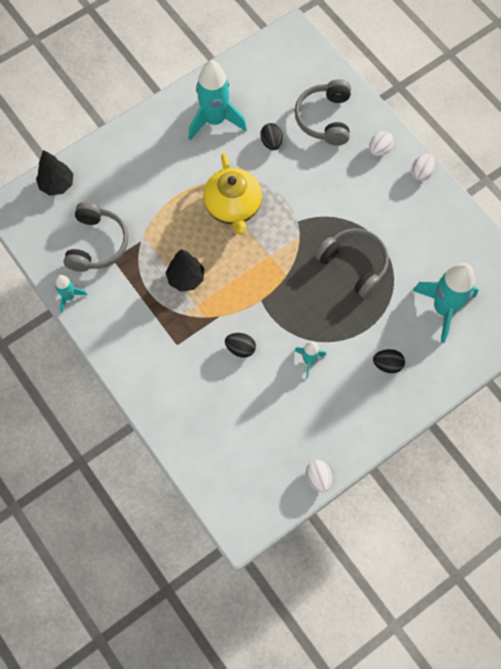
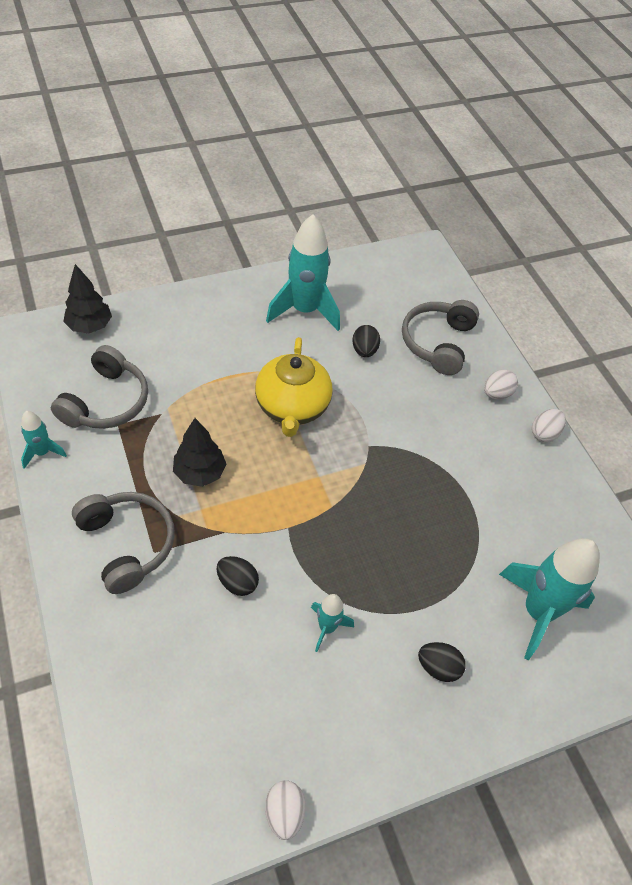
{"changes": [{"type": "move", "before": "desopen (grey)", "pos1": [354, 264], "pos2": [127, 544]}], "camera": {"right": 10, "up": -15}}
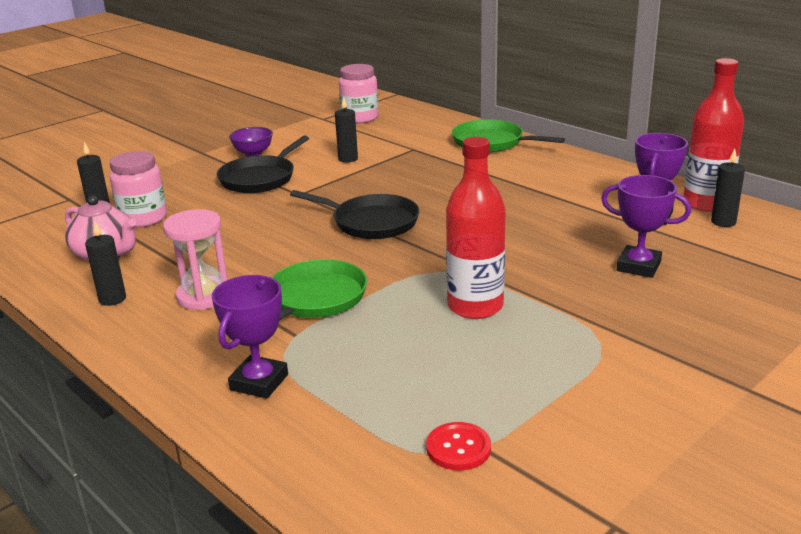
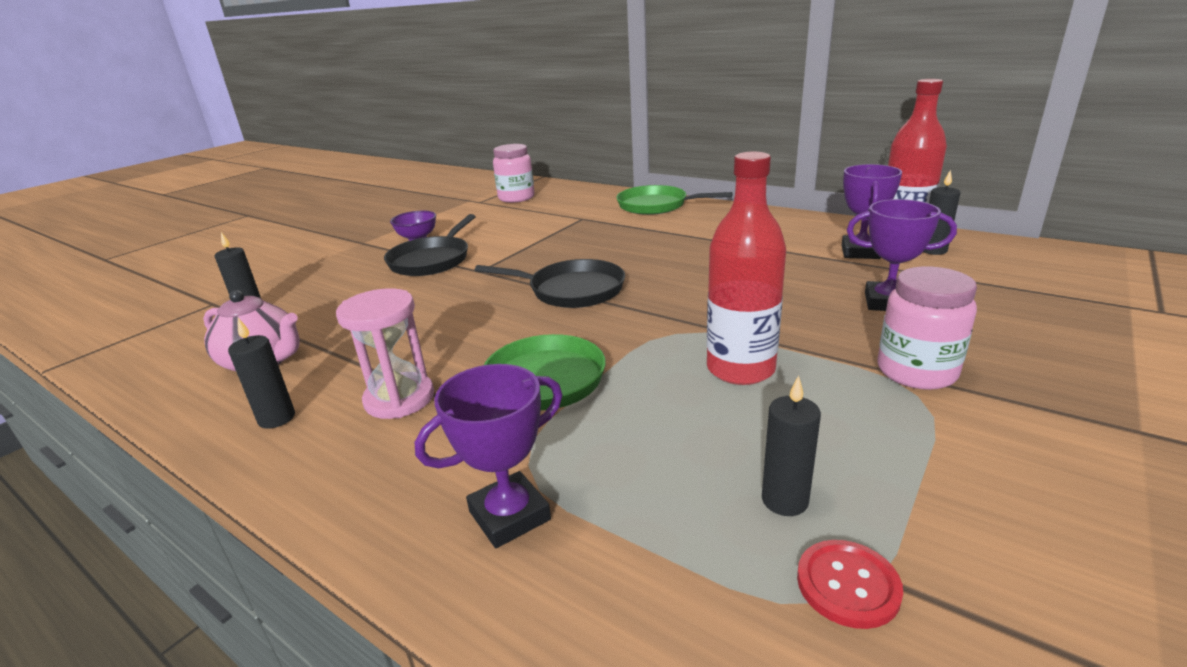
{"changes": [{"type": "move", "before": "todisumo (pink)", "pos1": [143, 218], "pos2": [916, 372]}, {"type": "move", "before": "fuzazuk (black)", "pos1": [348, 159], "pos2": [784, 500]}, {"type": "rotate", "before": "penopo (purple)", "pos1": [259, 382], "pos2": [509, 515], "turn": 45}], "camera": {"right": -10, "up": 0}}
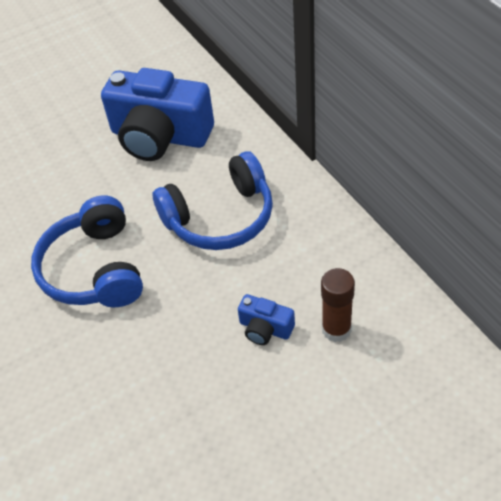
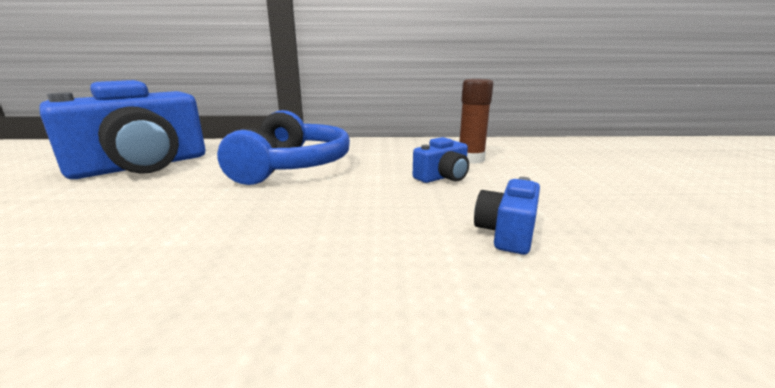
{"changes": [{"type": "delete", "before": "desopen (blue)", "pos1": [95, 269]}, {"type": "insert", "after": "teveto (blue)", "pos2": [507, 233]}], "camera": {"right": -65, "up": -30}}
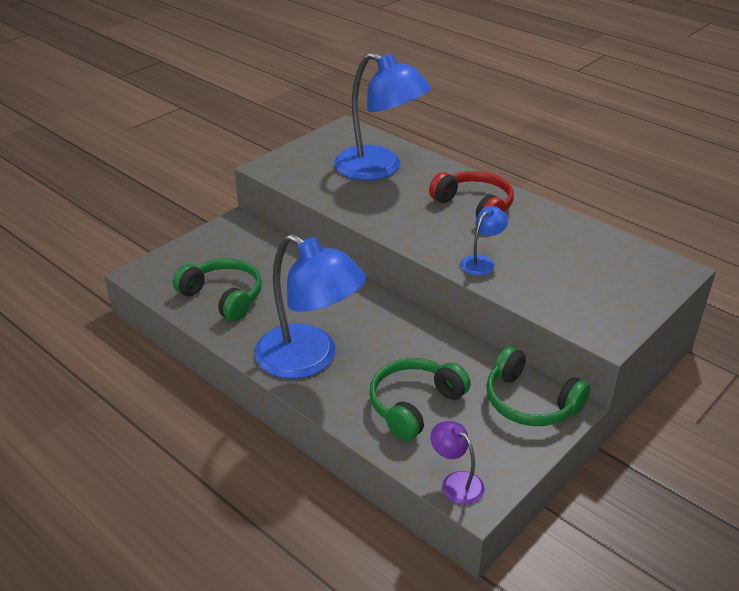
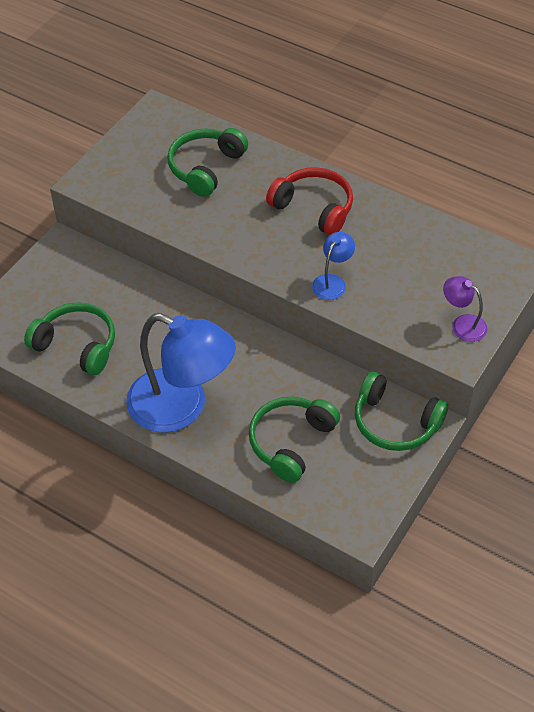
{"changes": [{"type": "move", "before": "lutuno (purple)", "pos1": [456, 482], "pos2": [462, 324]}, {"type": "replace", "before": "lutuno (blue)", "after": "desopen (green)", "pos1": [379, 169], "pos2": [206, 168]}], "camera": {"right": -10, "up": 15}}
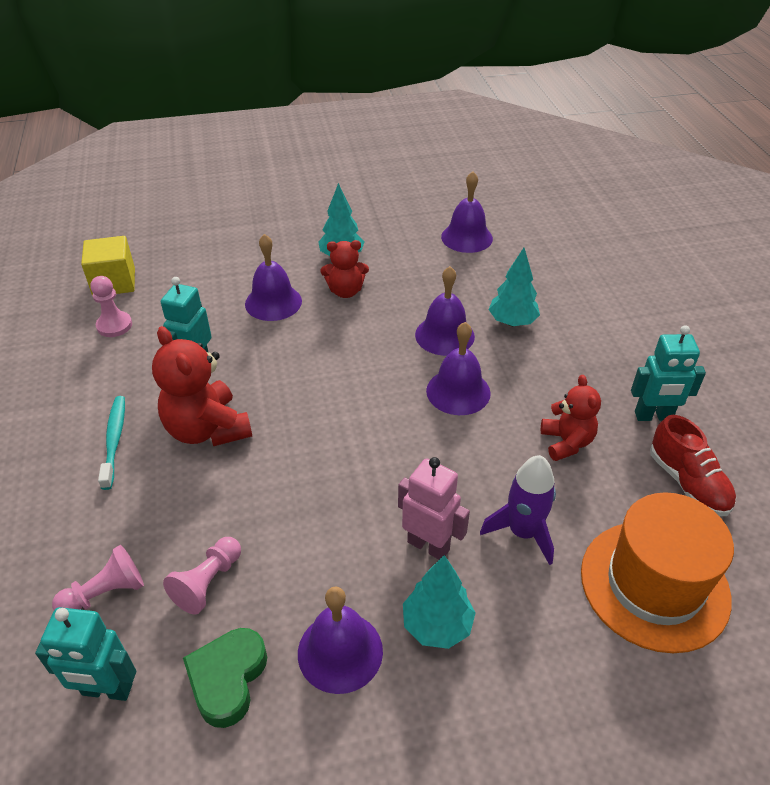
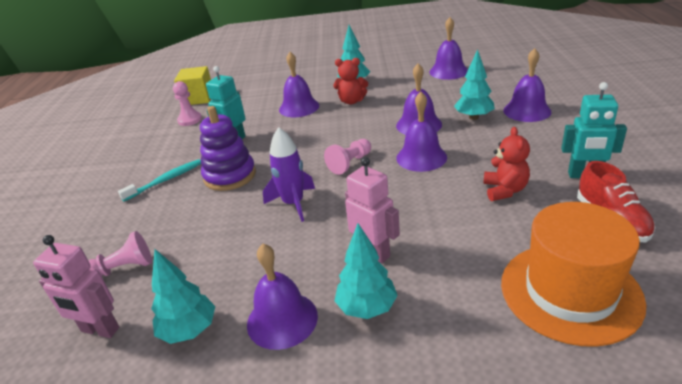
{"changes": [{"type": "insert", "after": "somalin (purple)", "pos2": [527, 111]}, {"type": "move", "before": "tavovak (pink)", "pos1": [208, 582], "pos2": [350, 163]}, {"type": "move", "before": "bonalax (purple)", "pos1": [523, 532], "pos2": [293, 203]}, {"type": "replace", "before": "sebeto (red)", "after": "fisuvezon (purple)", "pos1": [207, 429], "pos2": [230, 176]}, {"type": "replace", "before": "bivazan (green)", "after": "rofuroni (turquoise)", "pos1": [227, 679], "pos2": [189, 330]}, {"type": "recolor", "before": "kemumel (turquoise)", "after": "kemumel (pink)", "pos1": [107, 690], "pos2": [100, 330]}, {"type": "rotate", "before": "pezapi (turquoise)", "pos1": [114, 440], "pos2": [165, 180], "turn": 45}], "camera": {"right": 15, "up": -10}}
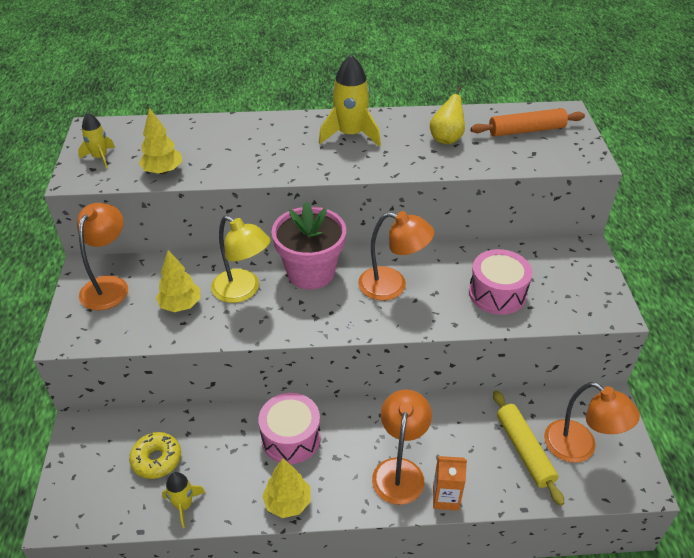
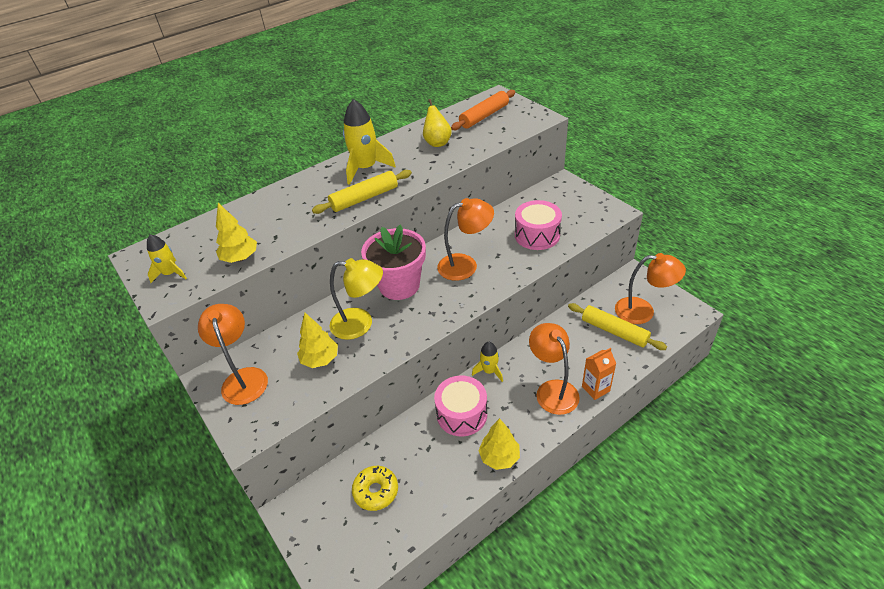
{"changes": [{"type": "insert", "after": "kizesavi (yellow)", "pos2": [364, 198]}, {"type": "move", "before": "bonalax (yellow)", "pos1": [184, 505], "pos2": [489, 371]}], "camera": {"right": -30, "up": 0}}
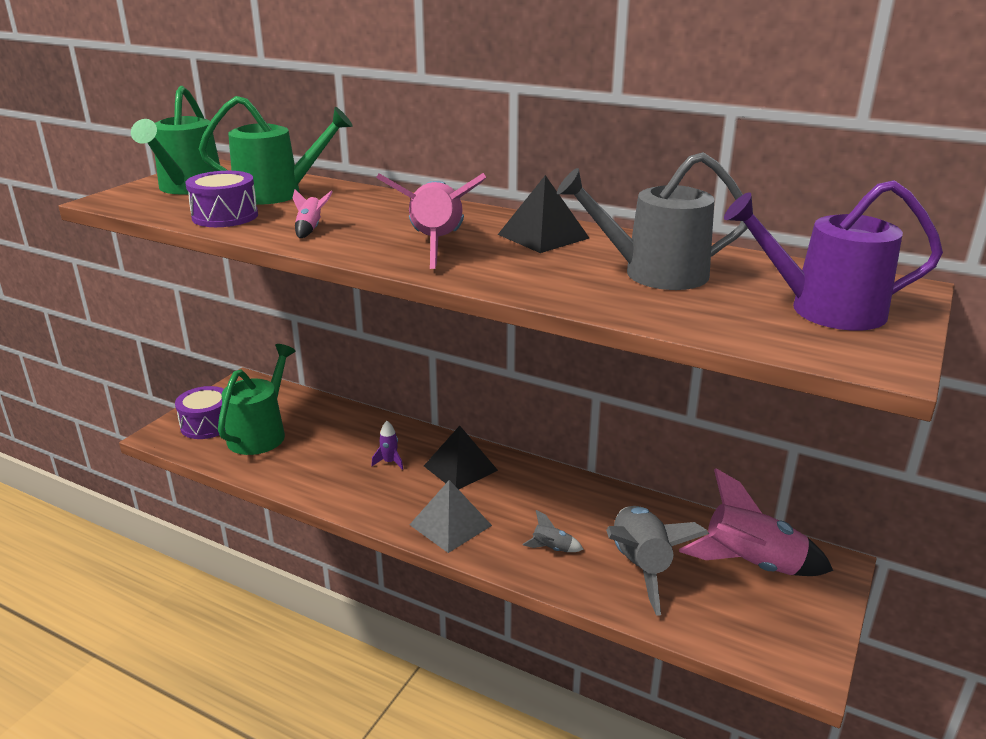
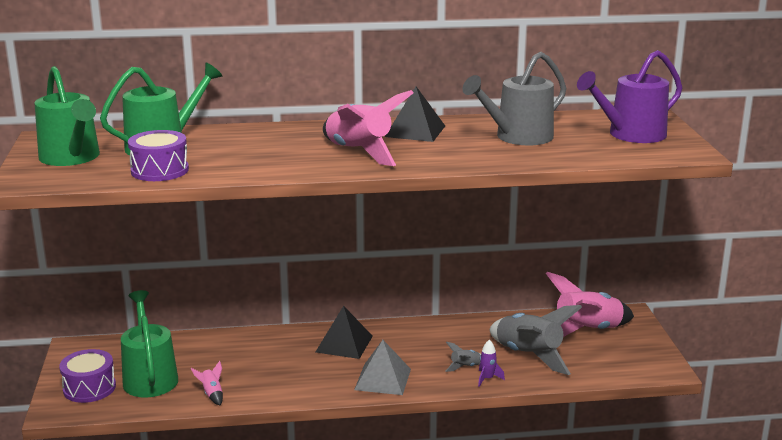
{"changes": [{"type": "move", "before": "bonalax (pink)", "pos1": [310, 229], "pos2": [212, 394]}, {"type": "move", "before": "bonalax (purple)", "pos1": [389, 462], "pos2": [487, 379]}], "camera": {"right": -35, "up": -5}}
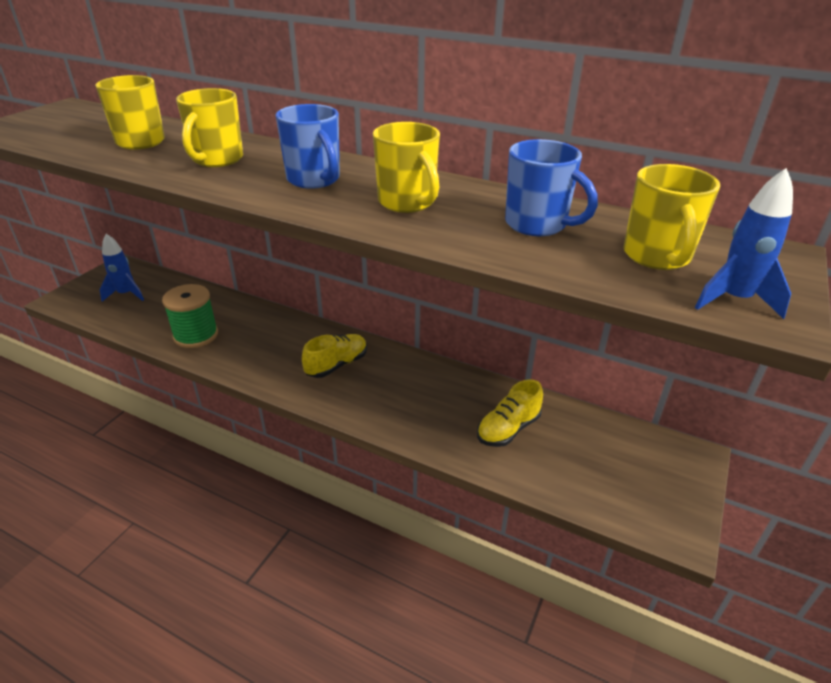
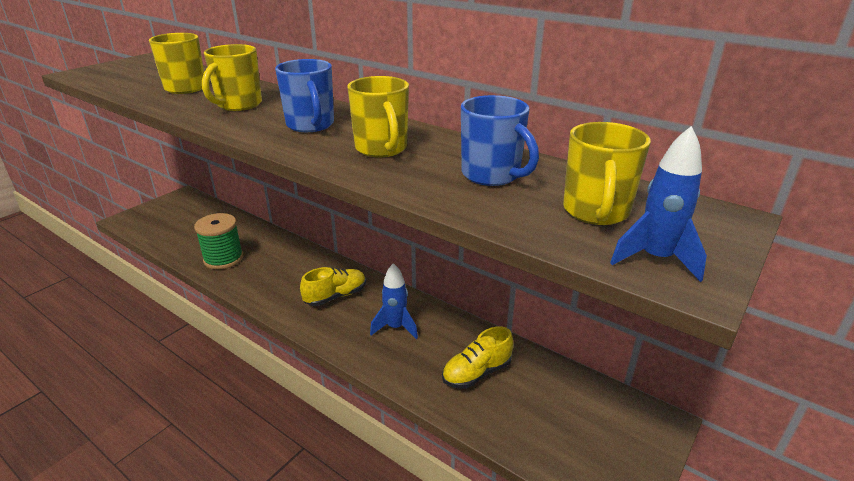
{"changes": [{"type": "move", "before": "bonalax (blue)", "pos1": [126, 294], "pos2": [395, 327]}], "camera": {"right": 10, "up": -5}}
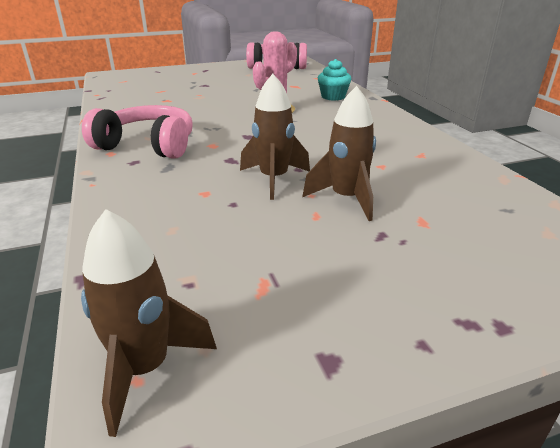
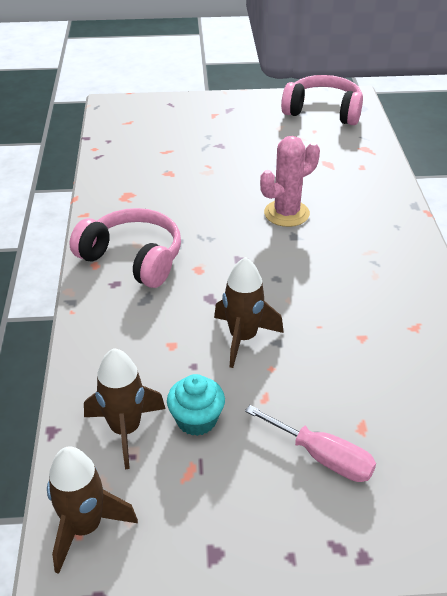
{"changes": [{"type": "insert", "after": "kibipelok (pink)", "pos2": [322, 457]}, {"type": "move", "before": "bonalax (brown)", "pos1": [346, 199], "pos2": [125, 430]}, {"type": "move", "before": "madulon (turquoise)", "pos1": [333, 97], "pos2": [196, 419]}], "camera": {"right": 15, "up": 10}}
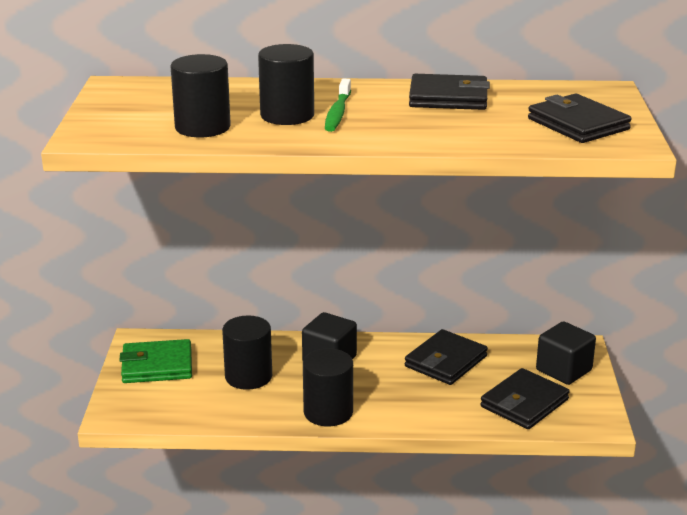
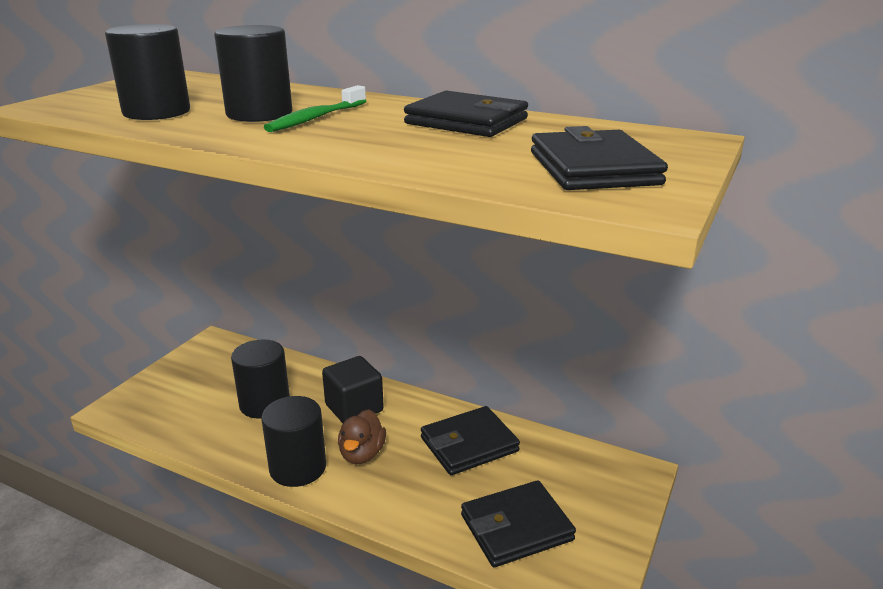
{"changes": [{"type": "delete", "before": "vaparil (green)", "pos1": [157, 366]}, {"type": "delete", "before": "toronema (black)", "pos1": [563, 370]}, {"type": "insert", "after": "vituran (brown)", "pos2": [362, 454]}], "camera": {"right": 25, "up": 0}}
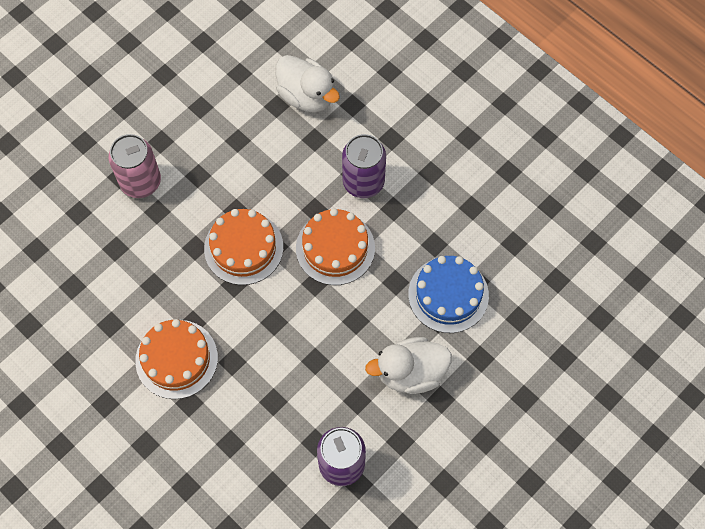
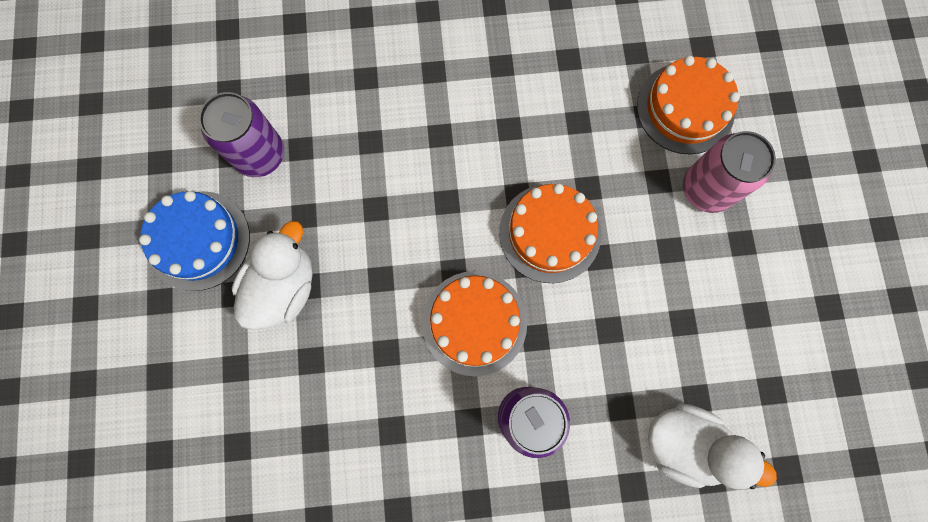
{"changes": [{"type": "move", "before": "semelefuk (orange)", "pos1": [176, 359], "pos2": [685, 108]}, {"type": "move", "before": "semelefuk (blue)", "pos1": [448, 294], "pos2": [198, 240]}, {"type": "rotate", "before": "vituran (white)", "pos1": [307, 96], "pos2": [685, 444], "turn": -150}], "camera": {"right": 130, "up": 10}}
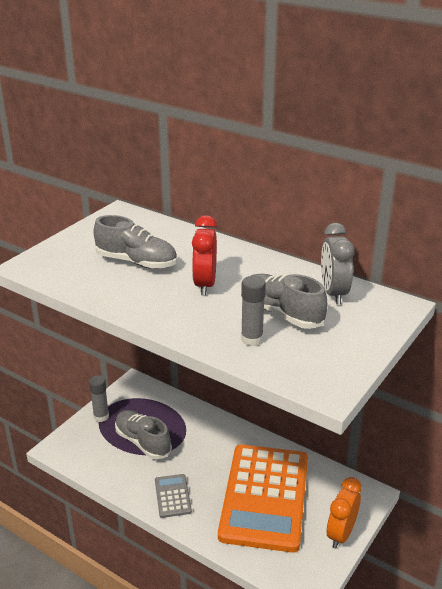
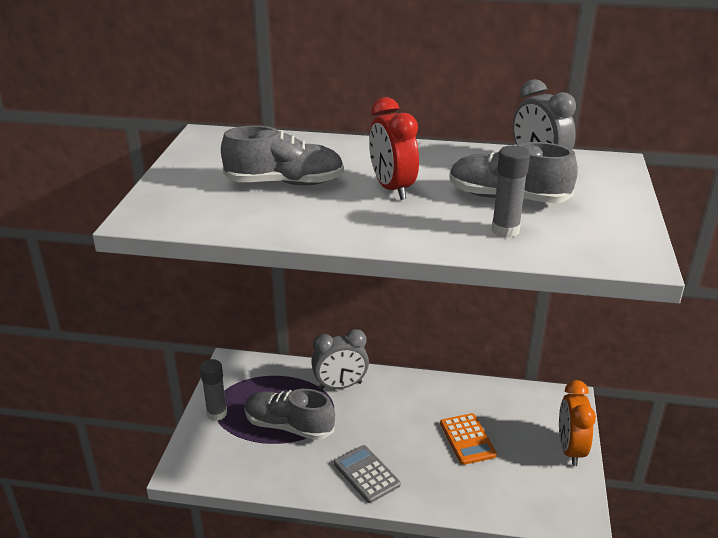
{"changes": [{"type": "insert", "after": "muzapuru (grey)", "pos2": [340, 386]}, {"type": "resize", "before": "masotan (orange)", "pos1": [264, 497], "pos2": [467, 439], "scale": 0.41}], "camera": {"right": -25, "up": 0}}
